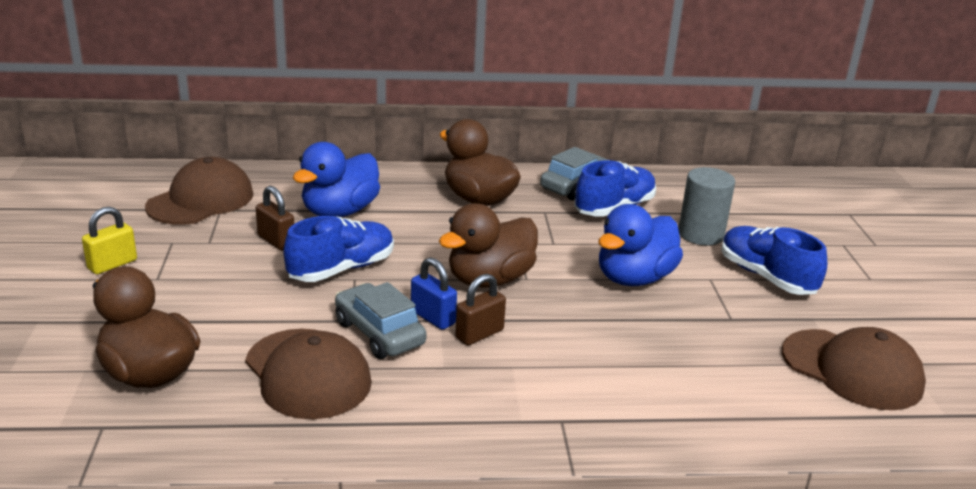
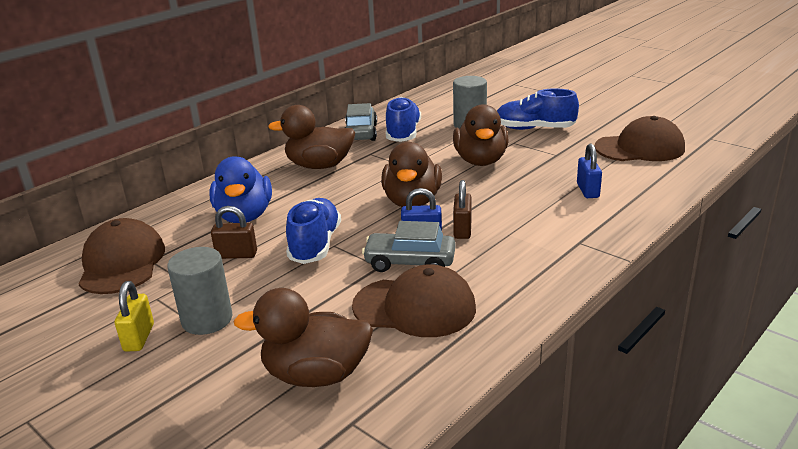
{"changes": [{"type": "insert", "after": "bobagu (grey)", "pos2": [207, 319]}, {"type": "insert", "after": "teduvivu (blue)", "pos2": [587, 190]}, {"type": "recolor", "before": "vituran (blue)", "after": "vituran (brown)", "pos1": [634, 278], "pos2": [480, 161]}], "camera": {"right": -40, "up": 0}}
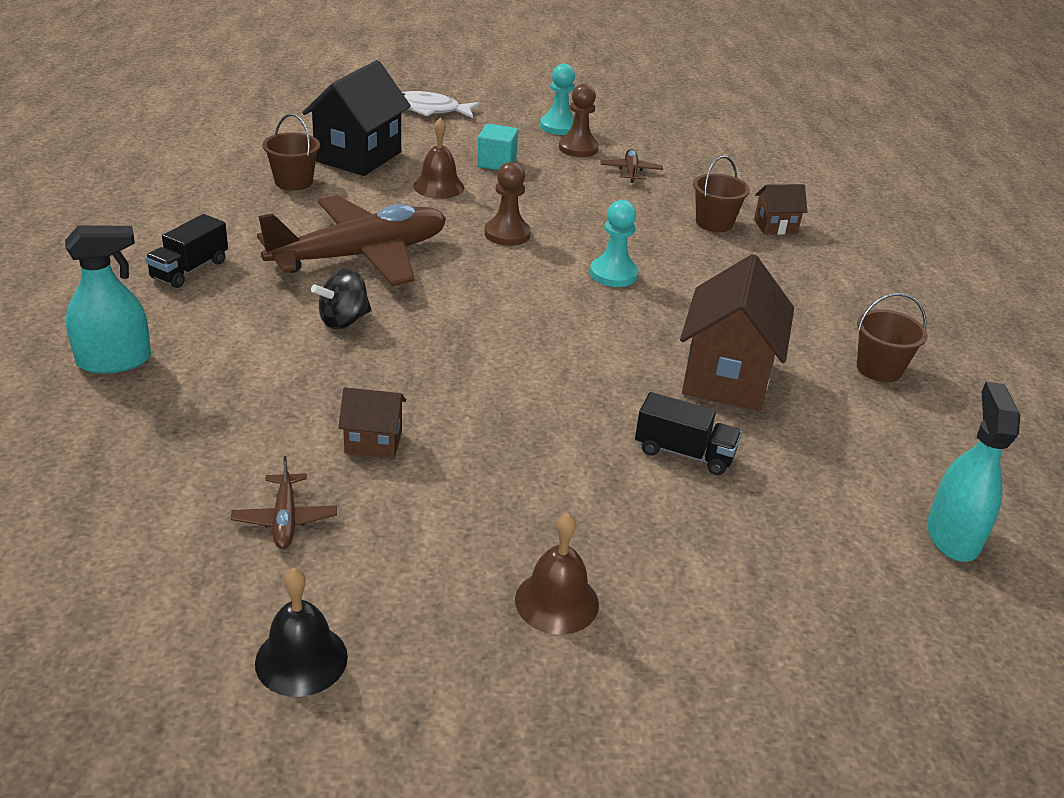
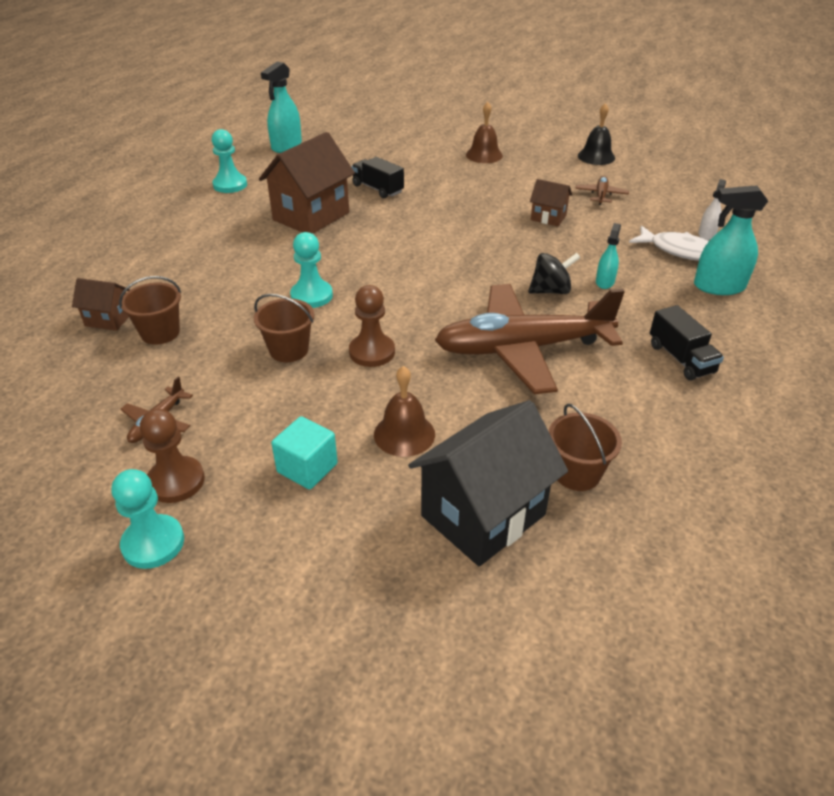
{"changes": [{"type": "insert", "after": "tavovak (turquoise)", "pos2": [230, 185]}, {"type": "insert", "after": "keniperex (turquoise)", "pos2": [604, 282]}, {"type": "insert", "after": "keniperex (white)", "pos2": [706, 234]}, {"type": "move", "before": "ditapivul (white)", "pos1": [430, 110], "pos2": [679, 251]}, {"type": "move", "before": "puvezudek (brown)", "pos1": [879, 369], "pos2": [289, 350]}, {"type": "rotate", "before": "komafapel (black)", "pos1": [189, 269], "pos2": [681, 358], "turn": 105}], "camera": {"right": -155, "up": 5}}
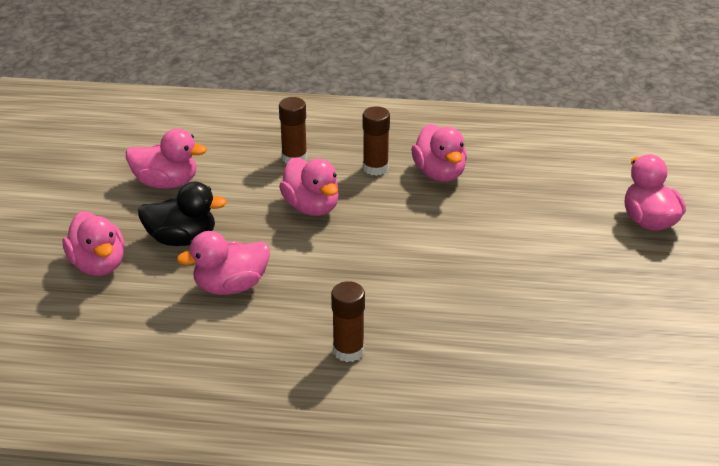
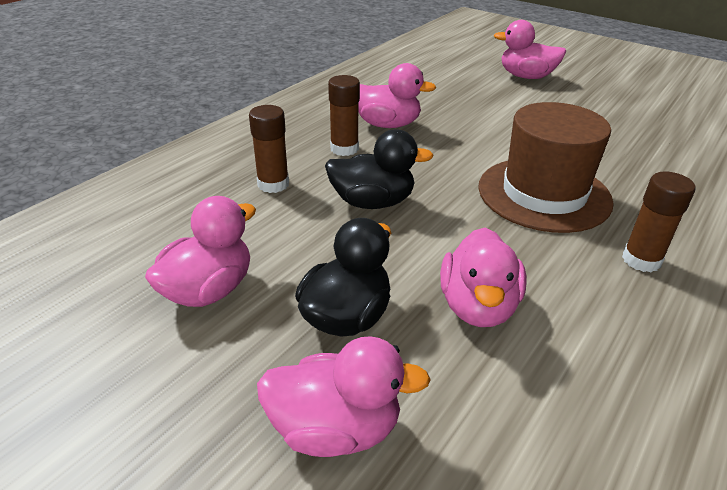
{"changes": [{"type": "insert", "after": "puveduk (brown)", "pos2": [544, 194]}, {"type": "recolor", "before": "vituran (pink)", "after": "vituran (black)", "pos1": [311, 207], "pos2": [372, 202]}], "camera": {"right": -60, "up": 0}}
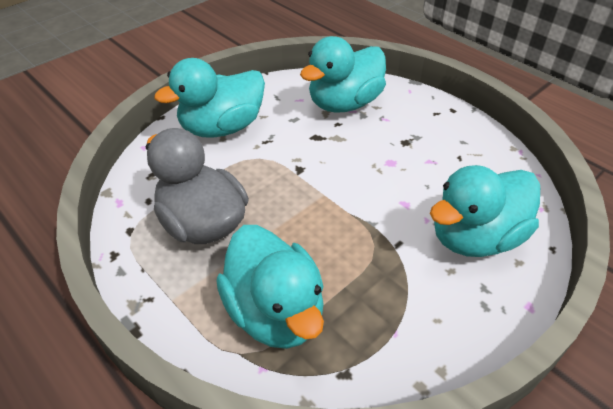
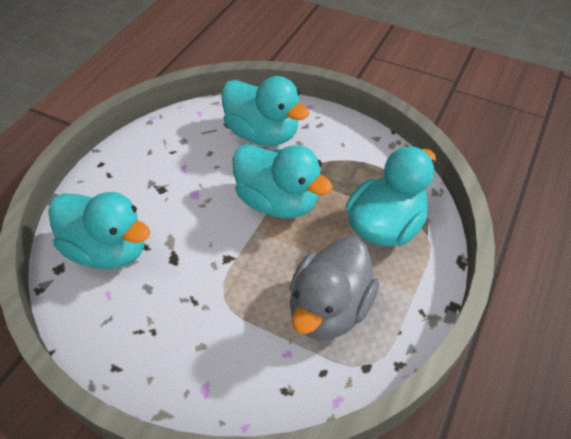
{"changes": [{"type": "move", "before": "vituran (turquoise)", "pos1": [222, 127], "pos2": [278, 202]}], "camera": {"right": -110, "up": 5}}
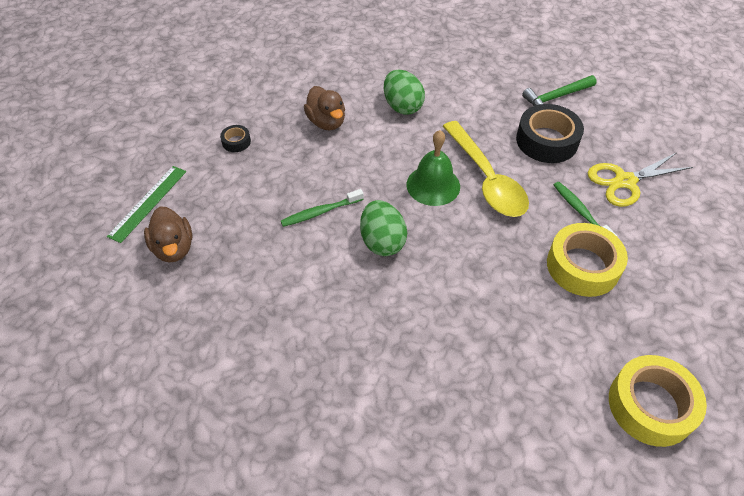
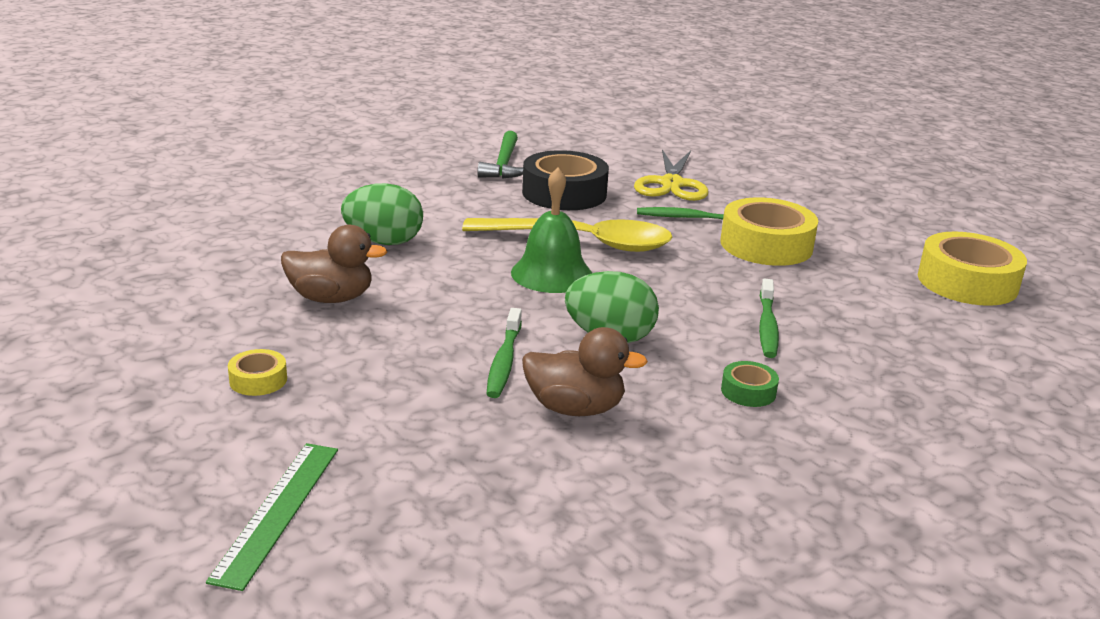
{"changes": [{"type": "insert", "after": "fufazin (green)", "pos2": [748, 391]}, {"type": "insert", "after": "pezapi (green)", "pos2": [767, 326]}, {"type": "move", "before": "vituran (brown)", "pos1": [173, 248], "pos2": [575, 408]}, {"type": "recolor", "before": "fufazin (black)", "after": "fufazin (yellow)", "pos1": [236, 142], "pos2": [258, 380]}, {"type": "rotate", "before": "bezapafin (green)", "pos1": [148, 203], "pos2": [277, 511], "turn": 45}], "camera": {"right": -60, "up": -25}}
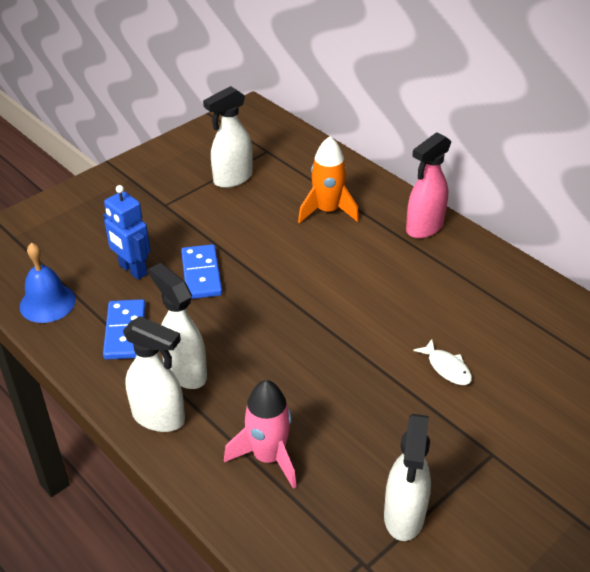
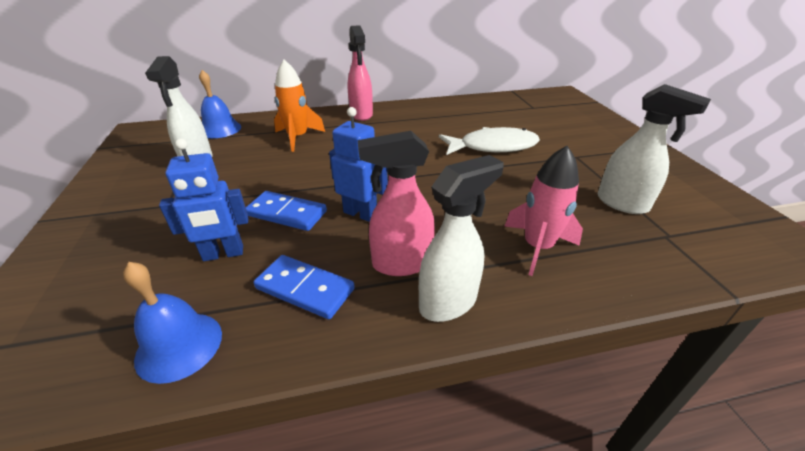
{"changes": [{"type": "insert", "after": "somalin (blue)", "pos2": [220, 129]}, {"type": "insert", "after": "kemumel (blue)", "pos2": [360, 214]}, {"type": "recolor", "before": "keniperex (white)", "after": "keniperex (pink)", "pos1": [185, 372], "pos2": [401, 264]}, {"type": "resize", "before": "ditapivul (white)", "pos1": [447, 368], "pos2": [493, 147], "scale": 2.02}], "camera": {"right": -60, "up": -5}}
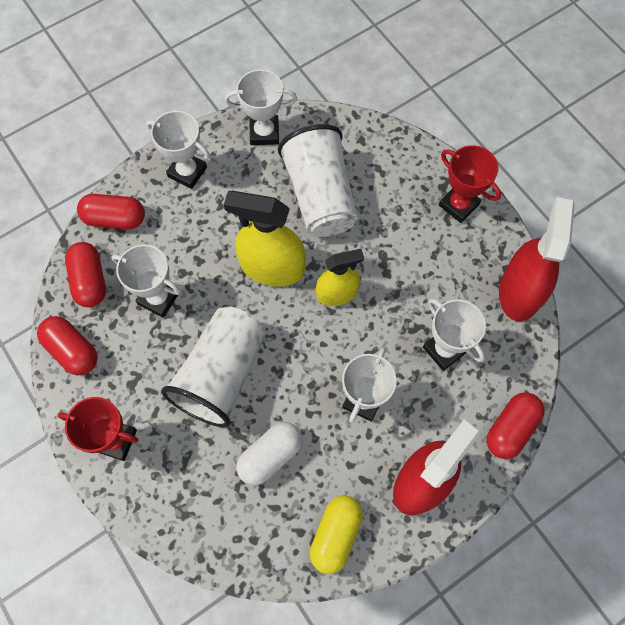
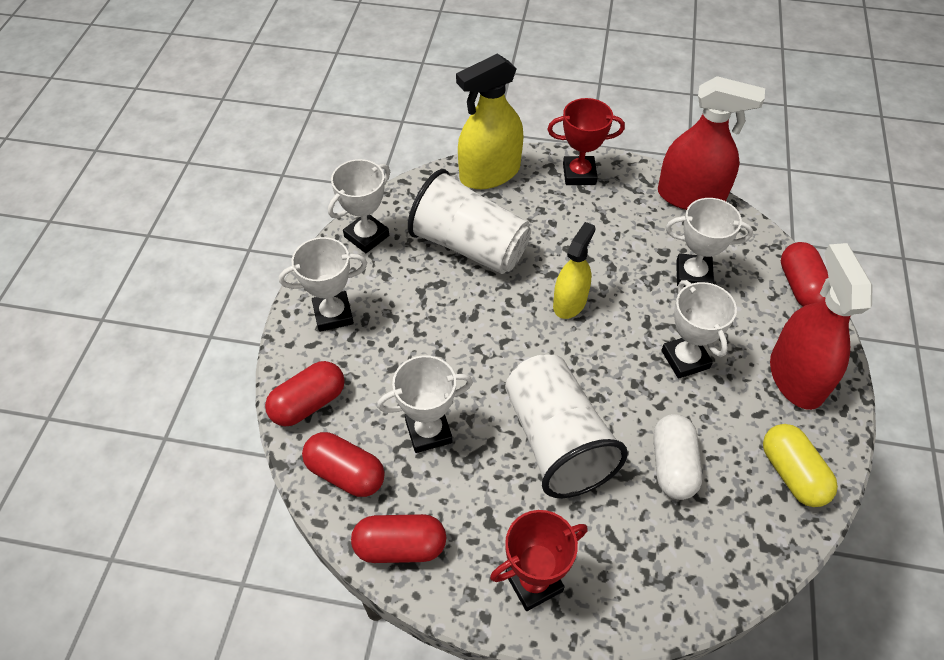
{"changes": [{"type": "move", "before": "keniperex (yellow)", "pos1": [272, 267], "pos2": [489, 173]}, {"type": "rotate", "before": "keniperex (red)", "pos1": [519, 291], "pos2": [691, 196], "turn": 135}], "camera": {"right": -45, "up": -15}}
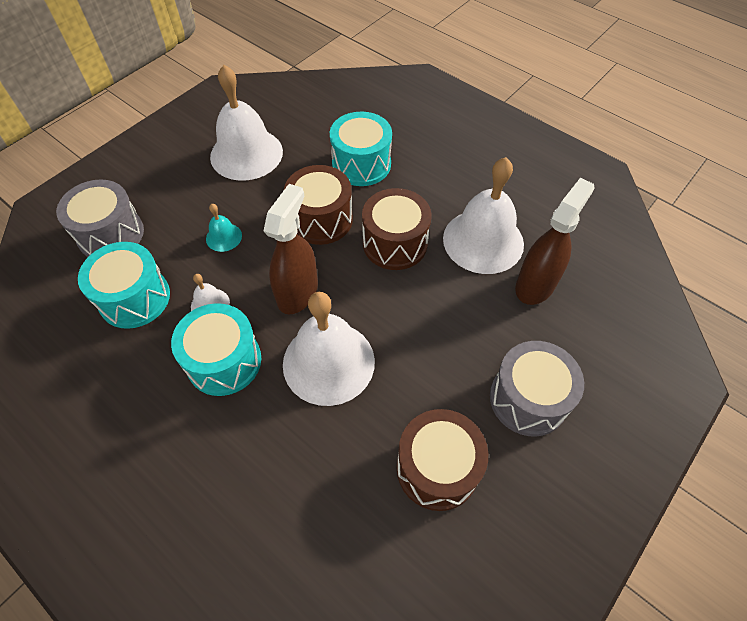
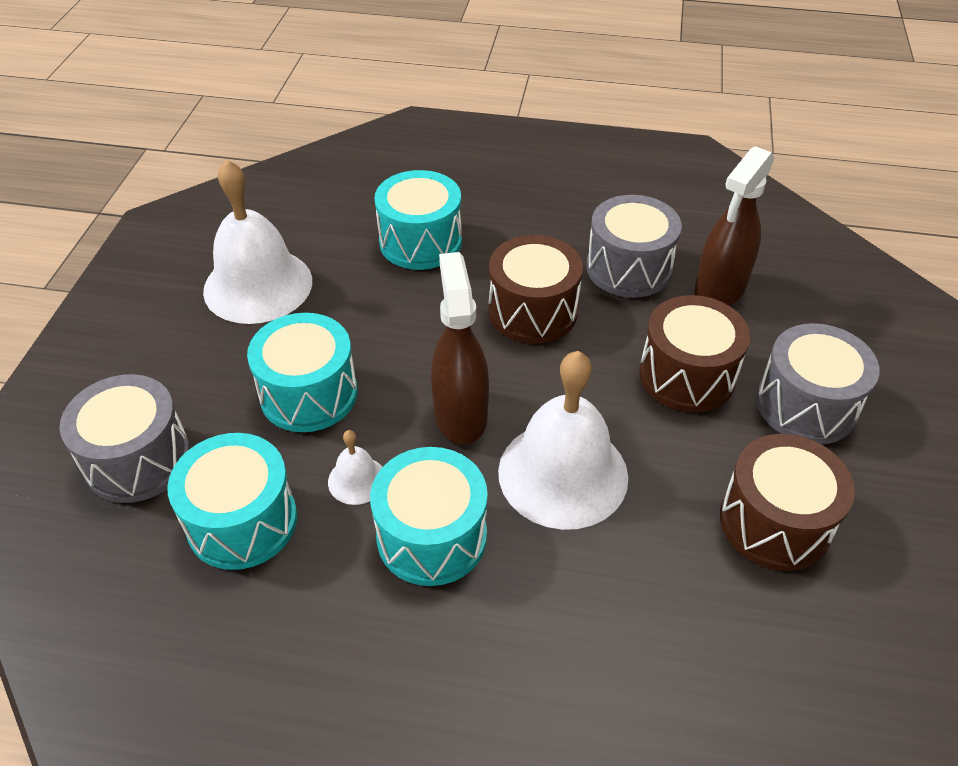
{"changes": [{"type": "move", "before": "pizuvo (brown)", "pos1": [321, 219], "pos2": [687, 375]}, {"type": "replace", "before": "somalin (turquoise)", "after": "pizuvo (turquoise)", "pos1": [224, 237], "pos2": [309, 394]}, {"type": "replace", "before": "somalin (white)", "after": "pizuvo (grey)", "pos1": [483, 241], "pos2": [628, 268]}, {"type": "rotate", "before": "keniperex (brown)", "pos1": [535, 285], "pos2": [719, 289], "turn": -150}], "camera": {"right": -30, "up": -10}}
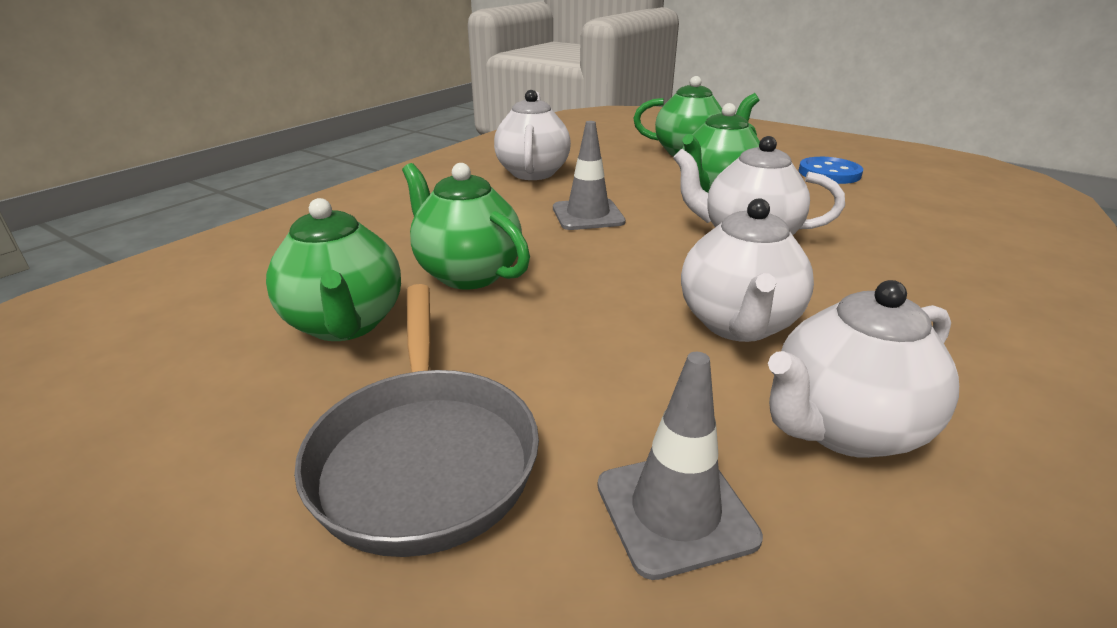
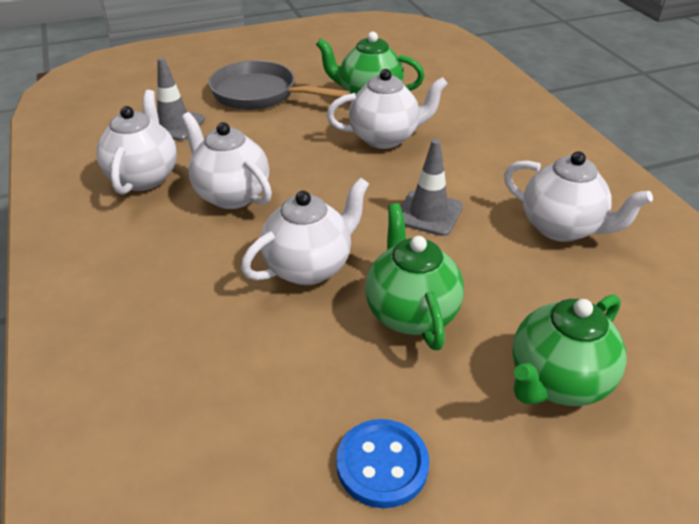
{"changes": [{"type": "recolor", "before": "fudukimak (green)", "after": "fudukimak (white)", "pos1": [467, 273], "pos2": [385, 138]}], "camera": {"right": 125, "up": 10}}
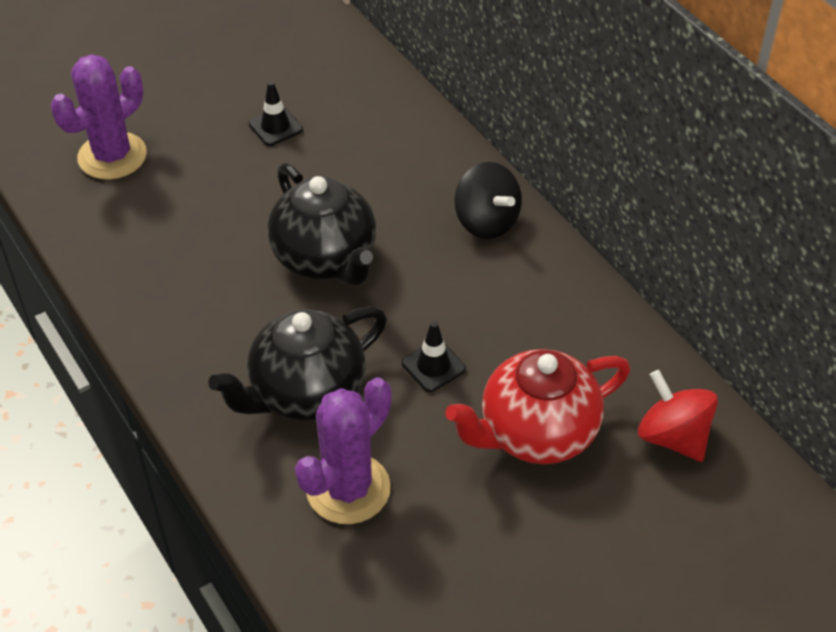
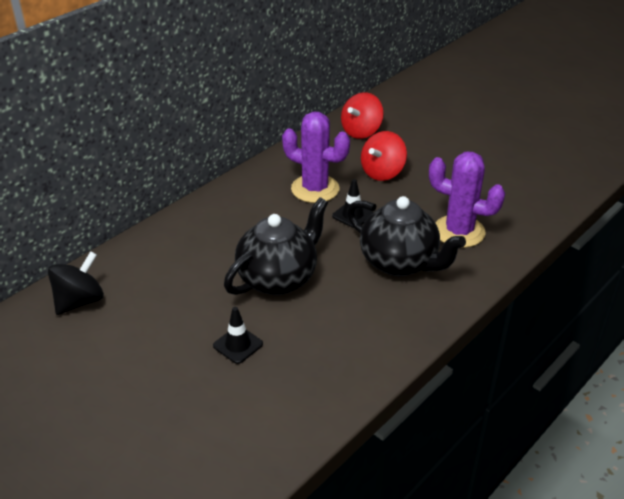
{"changes": [{"type": "move", "before": "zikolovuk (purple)", "pos1": [112, 156], "pos2": [315, 189]}, {"type": "move", "before": "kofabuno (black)", "pos1": [275, 127], "pos2": [238, 345]}, {"type": "move", "before": "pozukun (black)", "pos1": [486, 221], "pos2": [80, 301]}, {"type": "replace", "before": "fudukimak (red)", "after": "pozukun (red)", "pos1": [536, 433], "pos2": [382, 172]}], "camera": {"right": -105, "up": -10}}
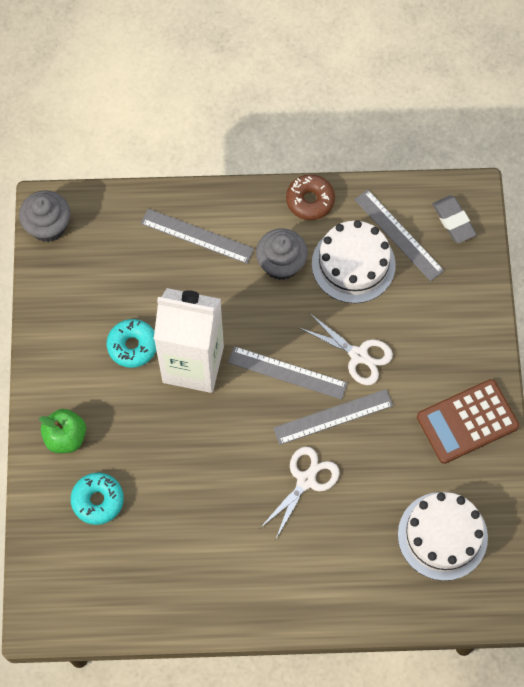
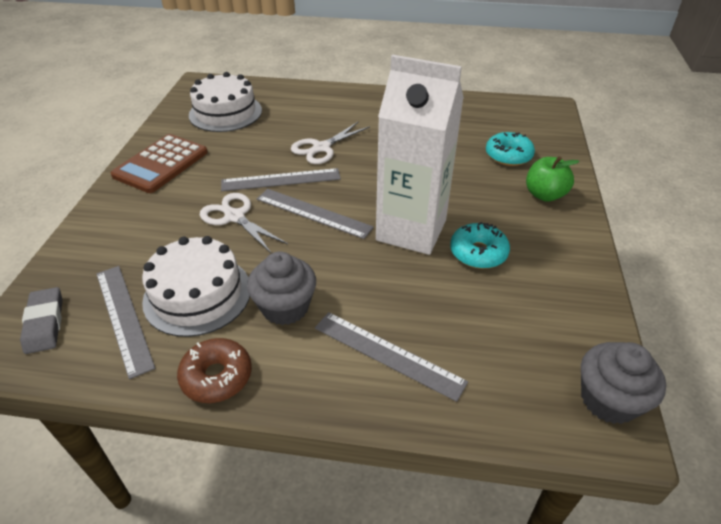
{"changes": [{"type": "rotate", "before": "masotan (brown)", "pos1": [467, 422], "pos2": [161, 164], "turn": 135}], "camera": {"right": -170, "up": -25}}
